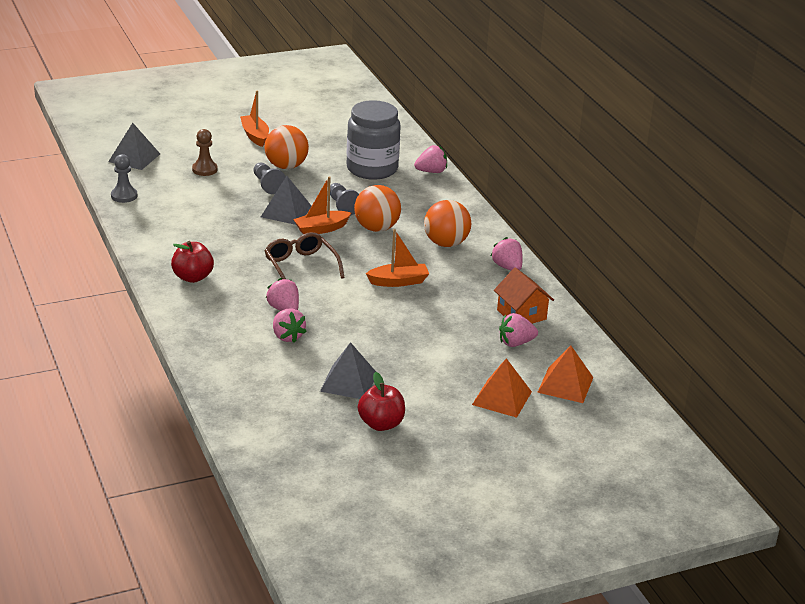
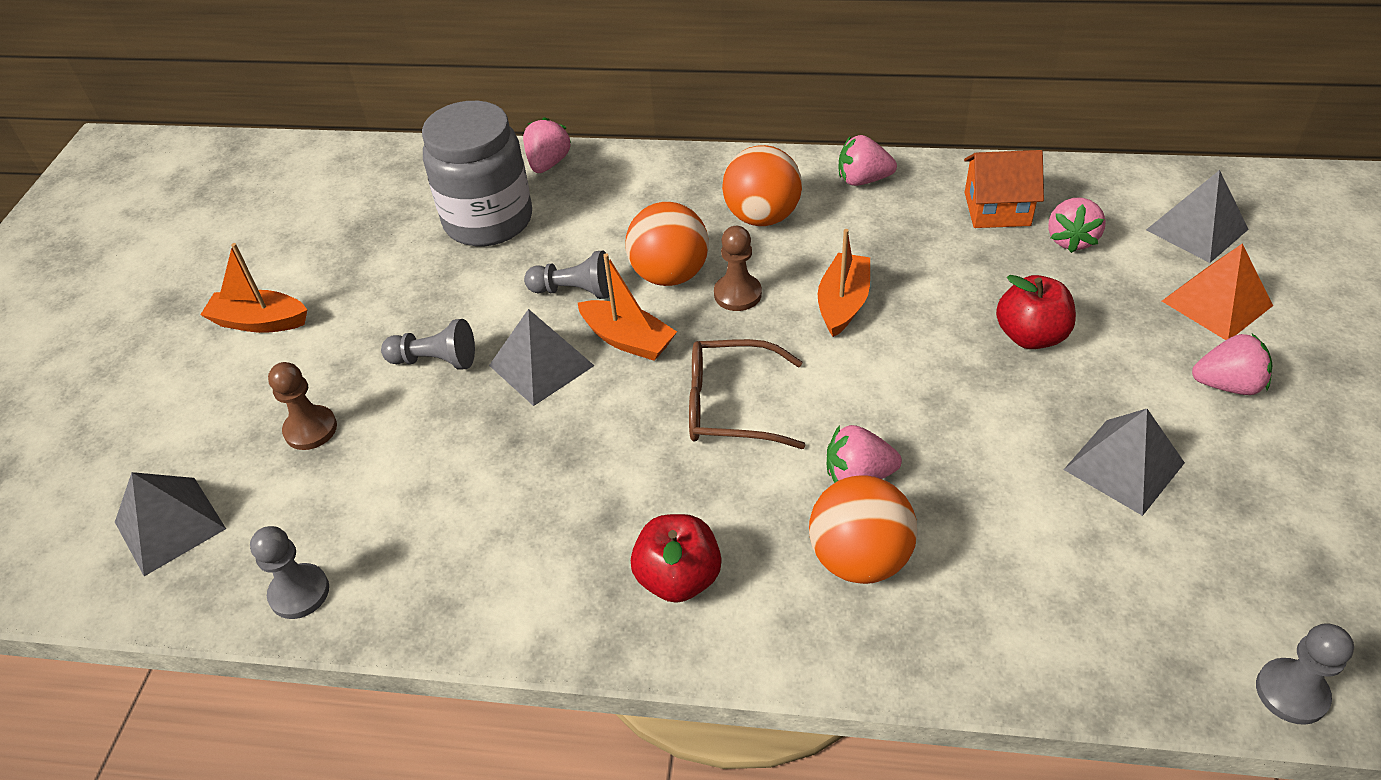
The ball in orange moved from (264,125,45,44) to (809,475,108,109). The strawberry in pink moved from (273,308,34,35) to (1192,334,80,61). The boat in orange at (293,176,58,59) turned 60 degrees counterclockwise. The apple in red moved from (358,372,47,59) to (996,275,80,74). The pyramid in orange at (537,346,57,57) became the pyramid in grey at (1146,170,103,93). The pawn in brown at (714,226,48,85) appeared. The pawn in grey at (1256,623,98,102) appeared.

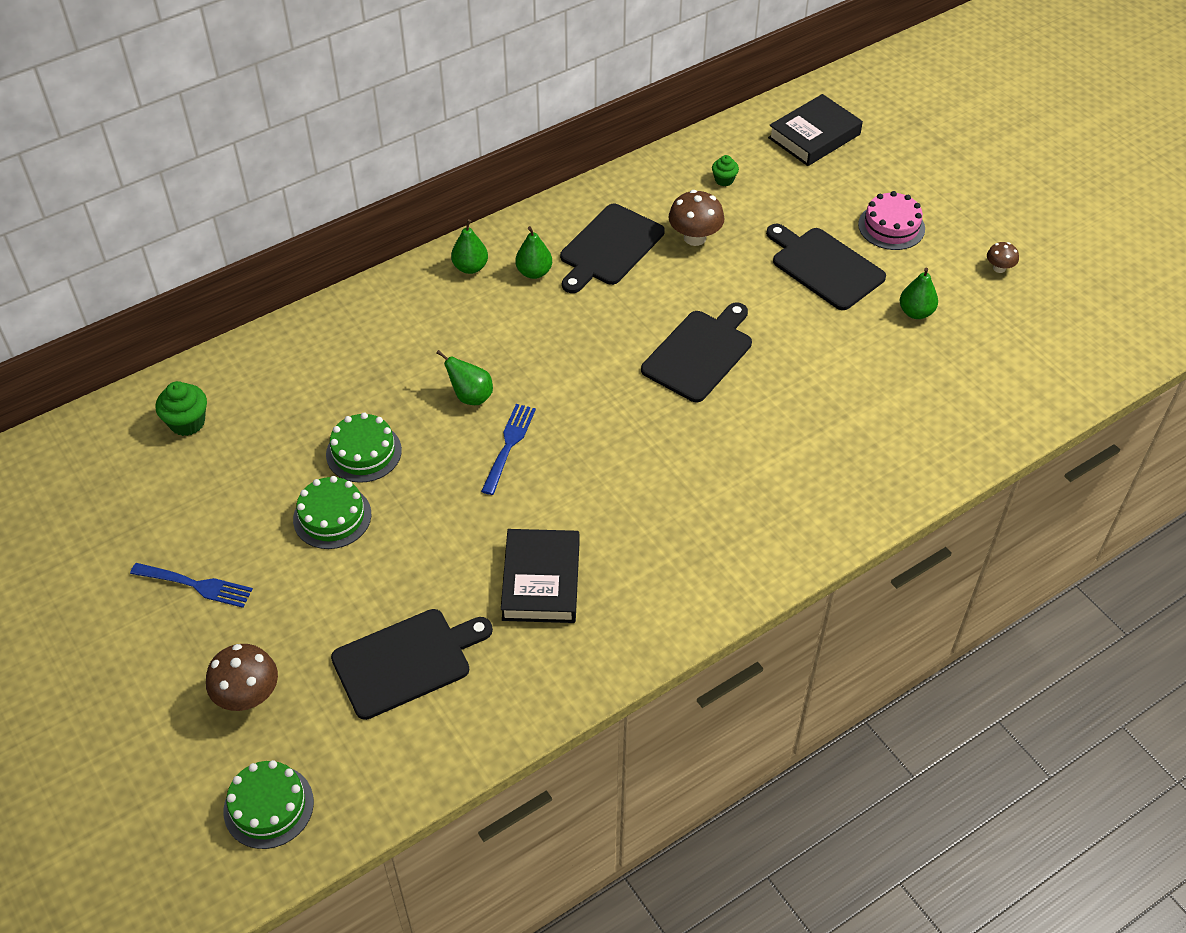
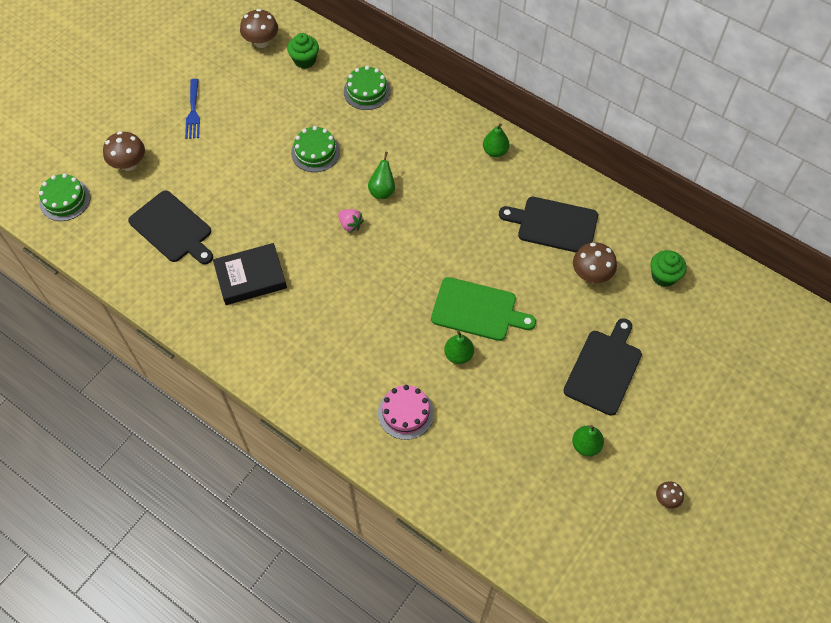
The cake in green moved from (293,476,78,73) to (344,66,47,44). The fork in blue at (481,404,55,91) was replaced by the strawberry in pink at (338,209,26,24). The pear in green moved from (515,226,37,53) to (444,330,30,34). The cutting board in black at (641,302,111,100) became the cutting board in green at (431,277,105,64). The cupcake in green at (712,155,27,31) changed to 1.62 times the size. The book in black at (768,94,95,72) disappeared. The cake in pink moved from (858,191,67,59) to (378,385,56,55). The mushroom in brown at (240,9,38,39) appeared.

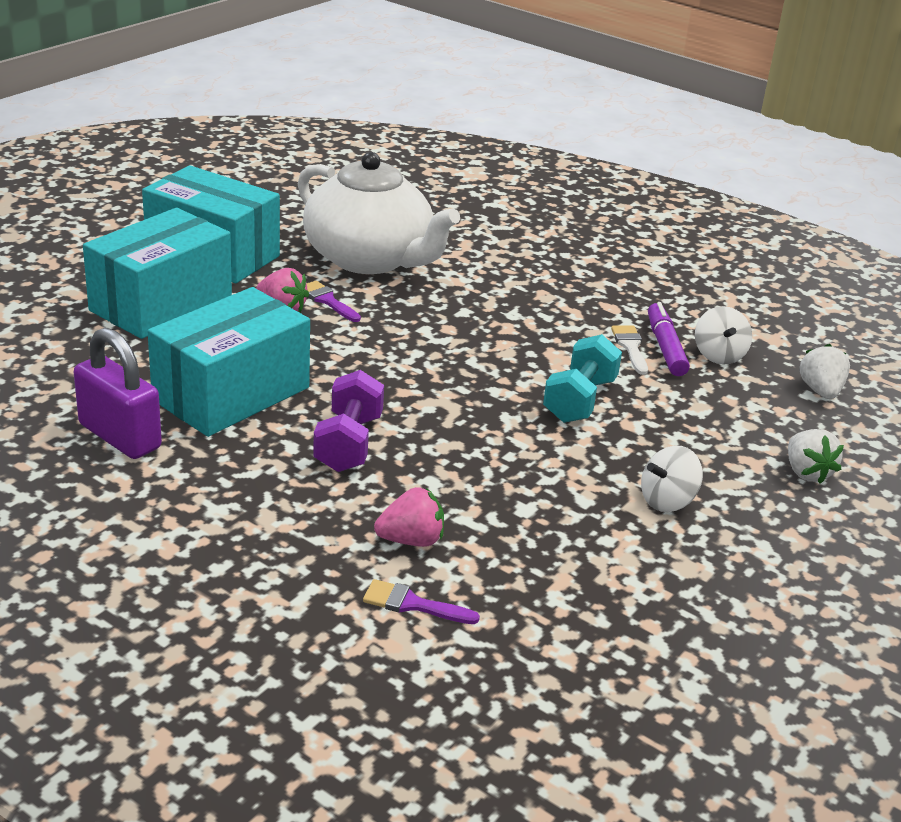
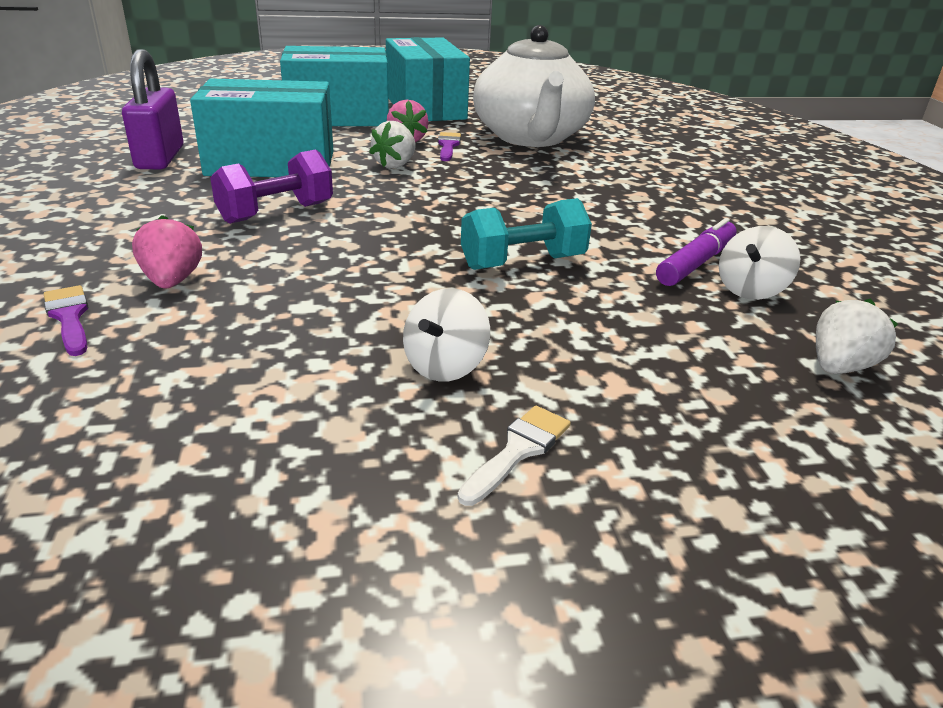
The strawberry in pink at (374,487,70,60) turned 135 degrees counterclockwise. The brush in white moved from (611,325,37,50) to (458,406,113,100). The spinning top in white at (641,446,62,66) turned 75 degrees counterclockwise. The strawberry in white moved from (788,429,56,55) to (369,121,47,47).

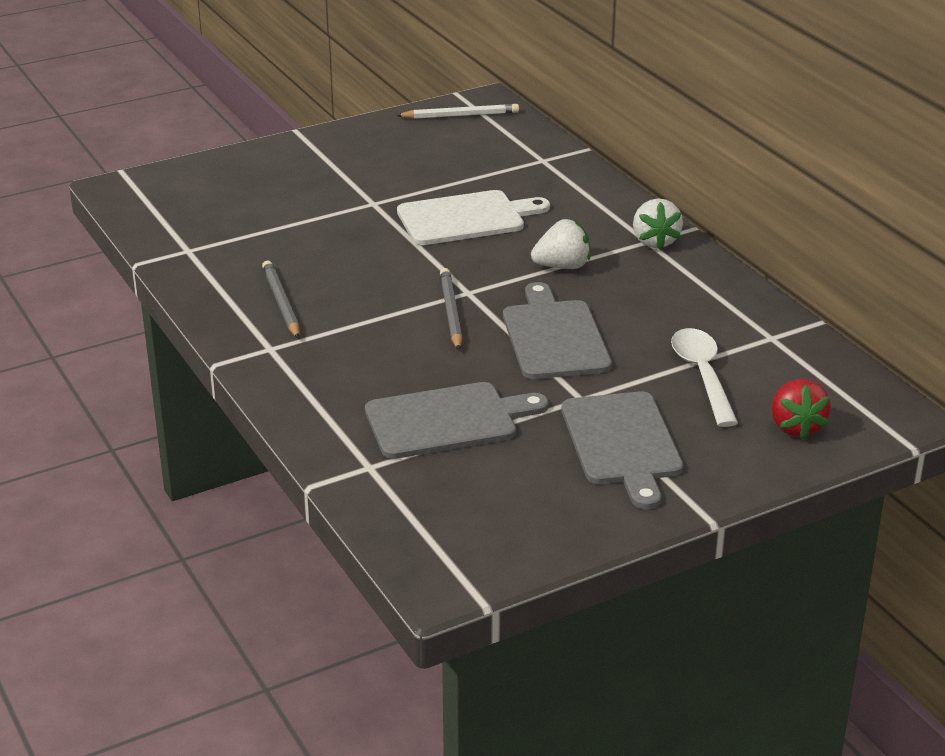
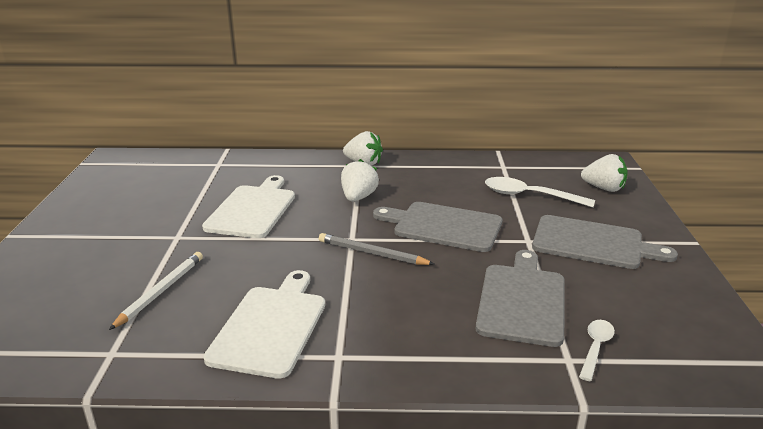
The pencil in grey at (262,261,38,78) was replaced by the cutting board in white at (203,270,122,109). The pencil in white moved from (396,104,123,15) to (109,252,94,78). The strawberry in red at (771,379,60,61) became the strawberry in white at (581,154,47,38). The spoon in white at (579,320,36,61) appeared.

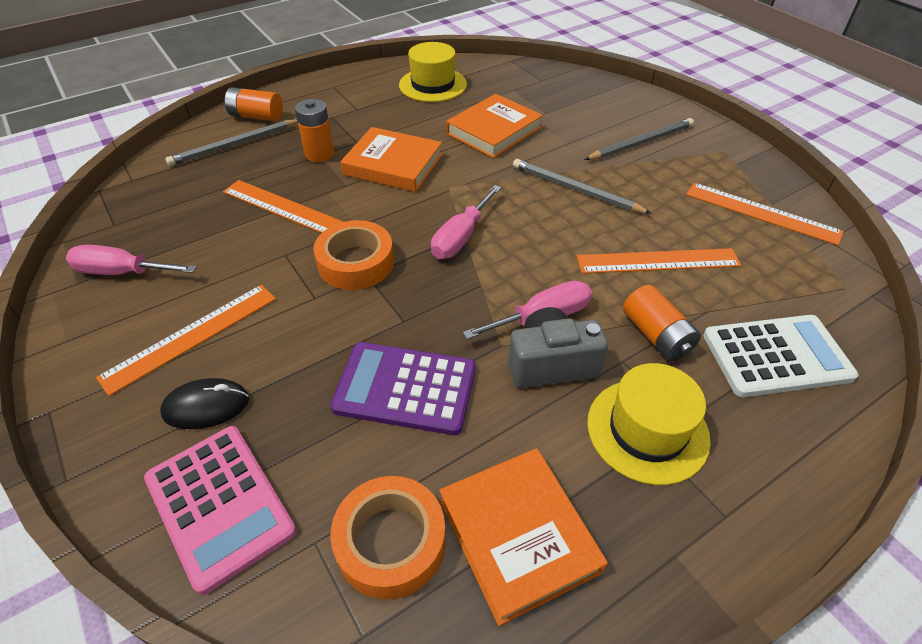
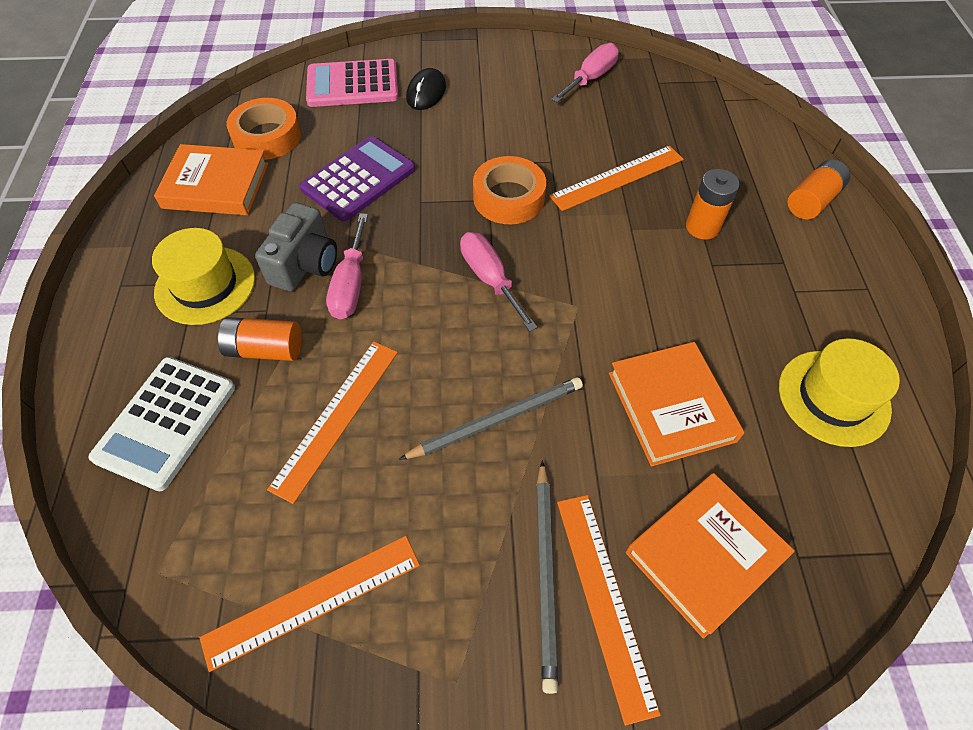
The ruler in orange moved from (96,285,180,111) to (557,495,104,230). The pencil in grey at (165,119,133,47) disappeared. The book in orange moved from (341,127,101,65) to (626,473,169,166).

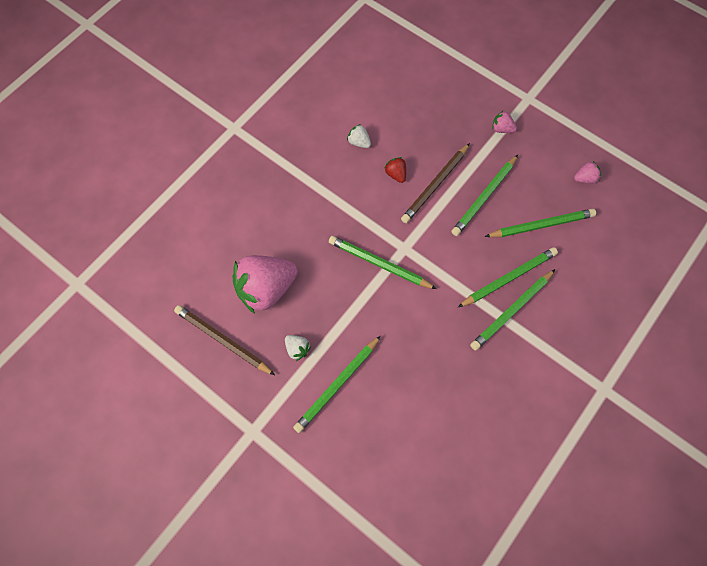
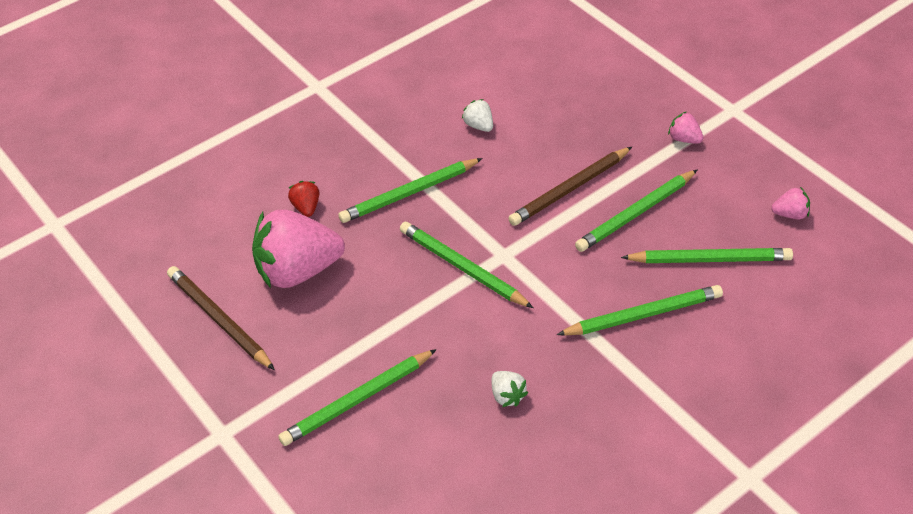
The strawberry in white moved from (285,335,26,26) to (492,371,36,36). The strawberry in red moved from (384,157,22,26) to (288,181,31,36). The pencil in green moved from (470,269,85,82) to (338,158,145,65).

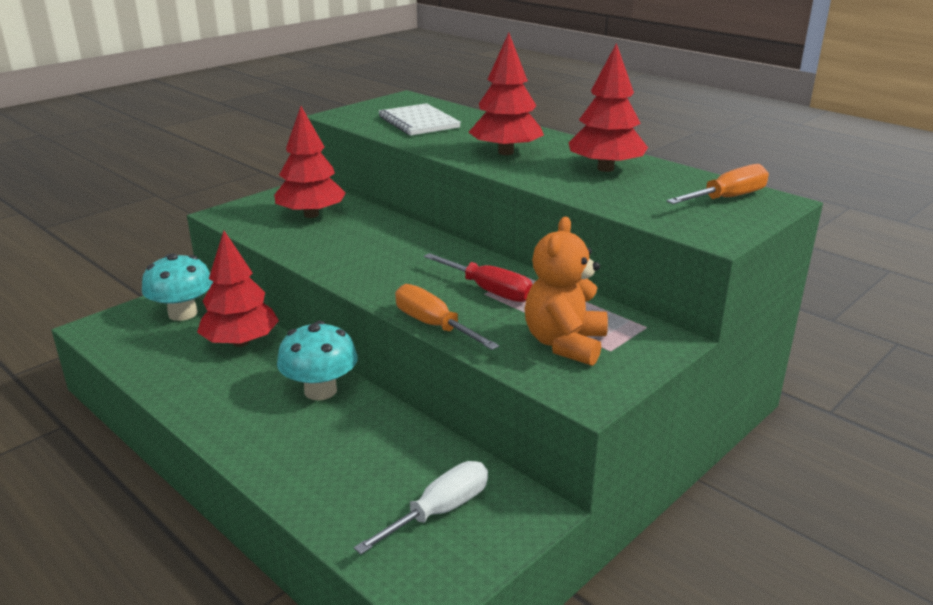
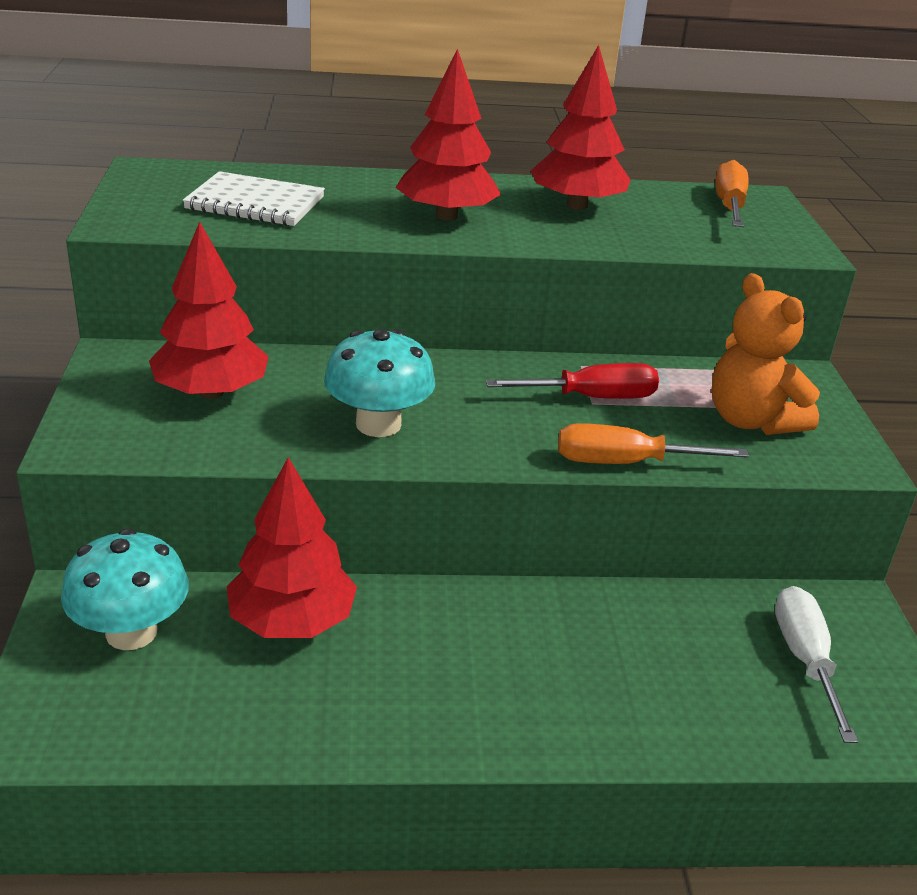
The mushroom in turquoise moved from (277,321,81,79) to (324,329,111,108).

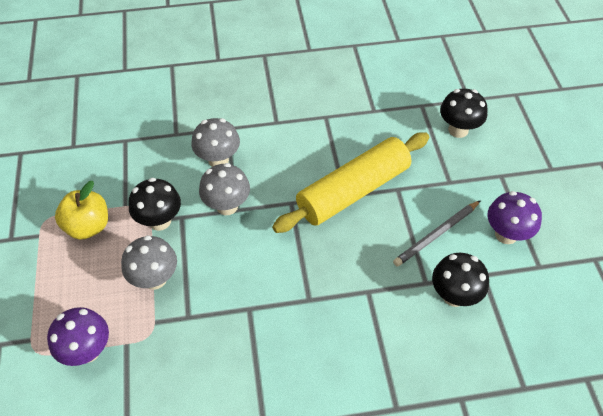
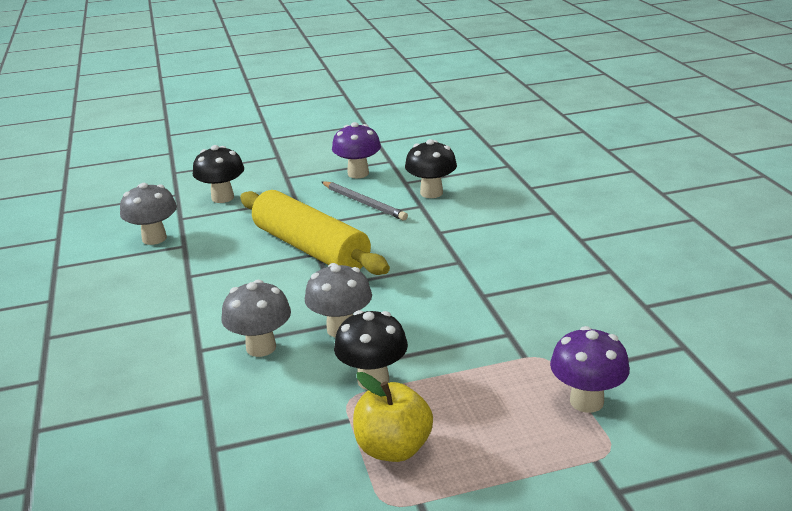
The mushroom in grey moved from (121,235,56,55) to (120,183,57,62).

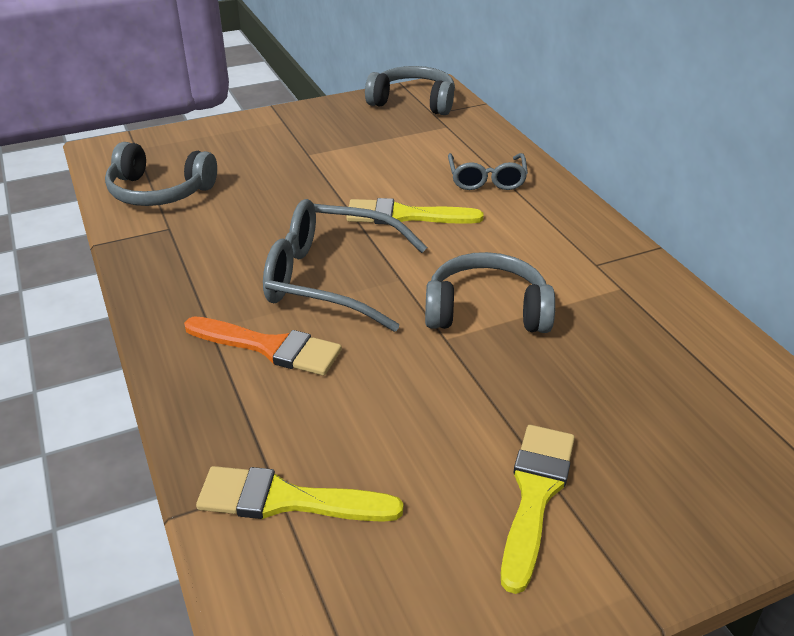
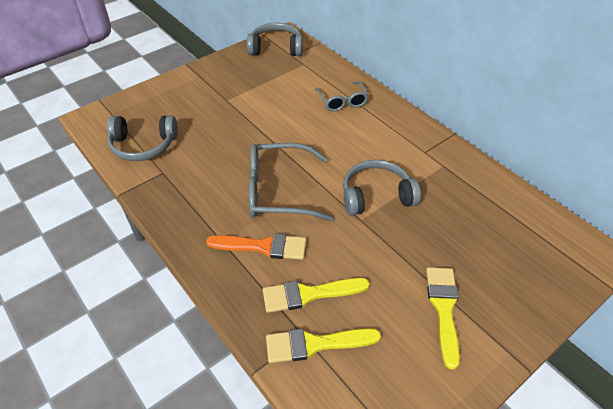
The brush in yellow moved from (346,198,137,27) to (263,278,107,35).

